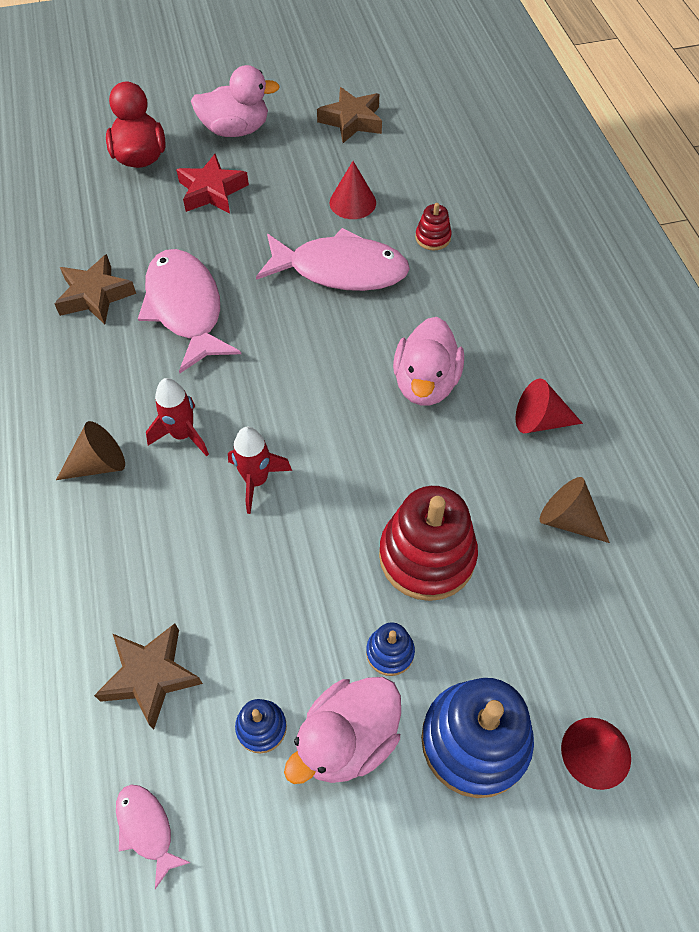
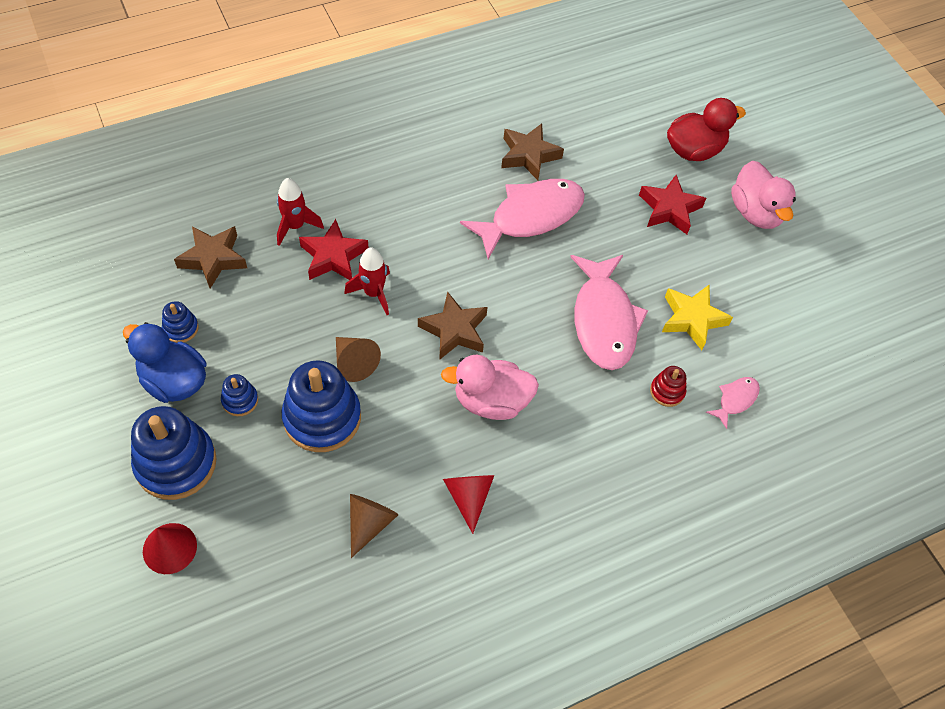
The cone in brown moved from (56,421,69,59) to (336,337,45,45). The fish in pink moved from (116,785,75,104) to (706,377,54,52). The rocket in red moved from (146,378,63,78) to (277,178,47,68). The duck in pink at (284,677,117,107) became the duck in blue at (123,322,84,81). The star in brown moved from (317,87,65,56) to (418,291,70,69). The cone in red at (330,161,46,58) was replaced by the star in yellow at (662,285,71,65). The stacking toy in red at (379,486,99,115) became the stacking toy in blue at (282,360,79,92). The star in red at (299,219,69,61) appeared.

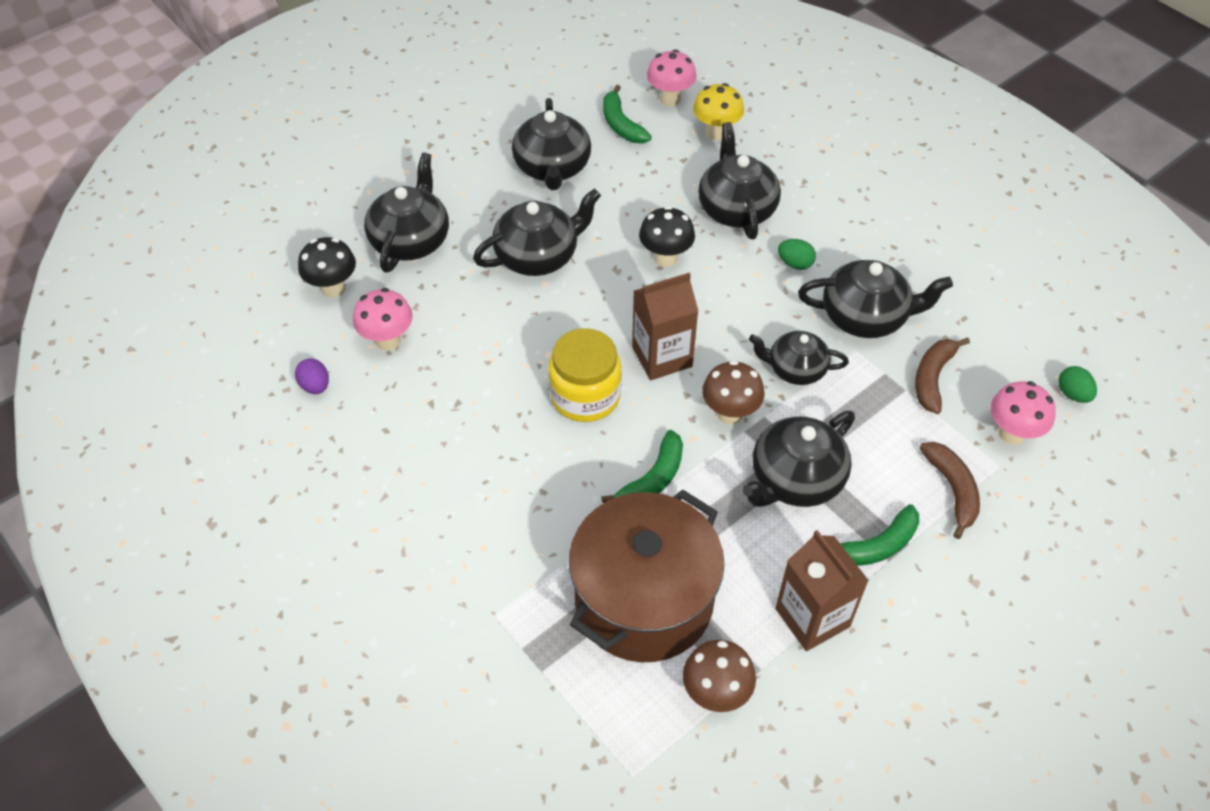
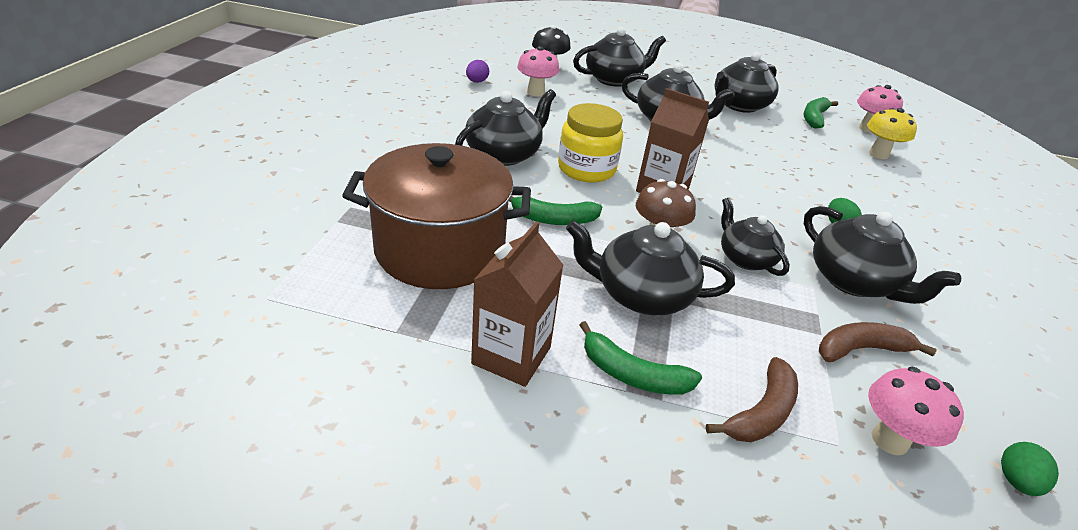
The mushroom in black at (639,206,56,61) disappeared. The mushroom in brown at (683,640,73,72) disappeared. The teapot in black moved from (698,122,83,117) to (455,89,101,77).

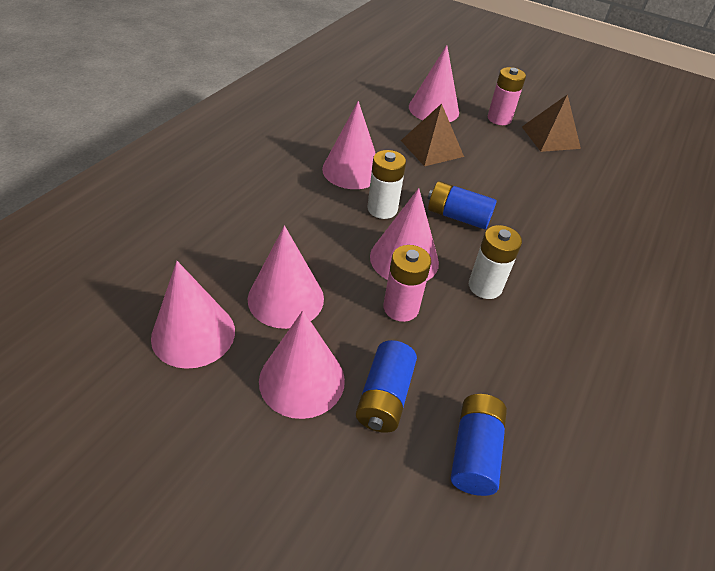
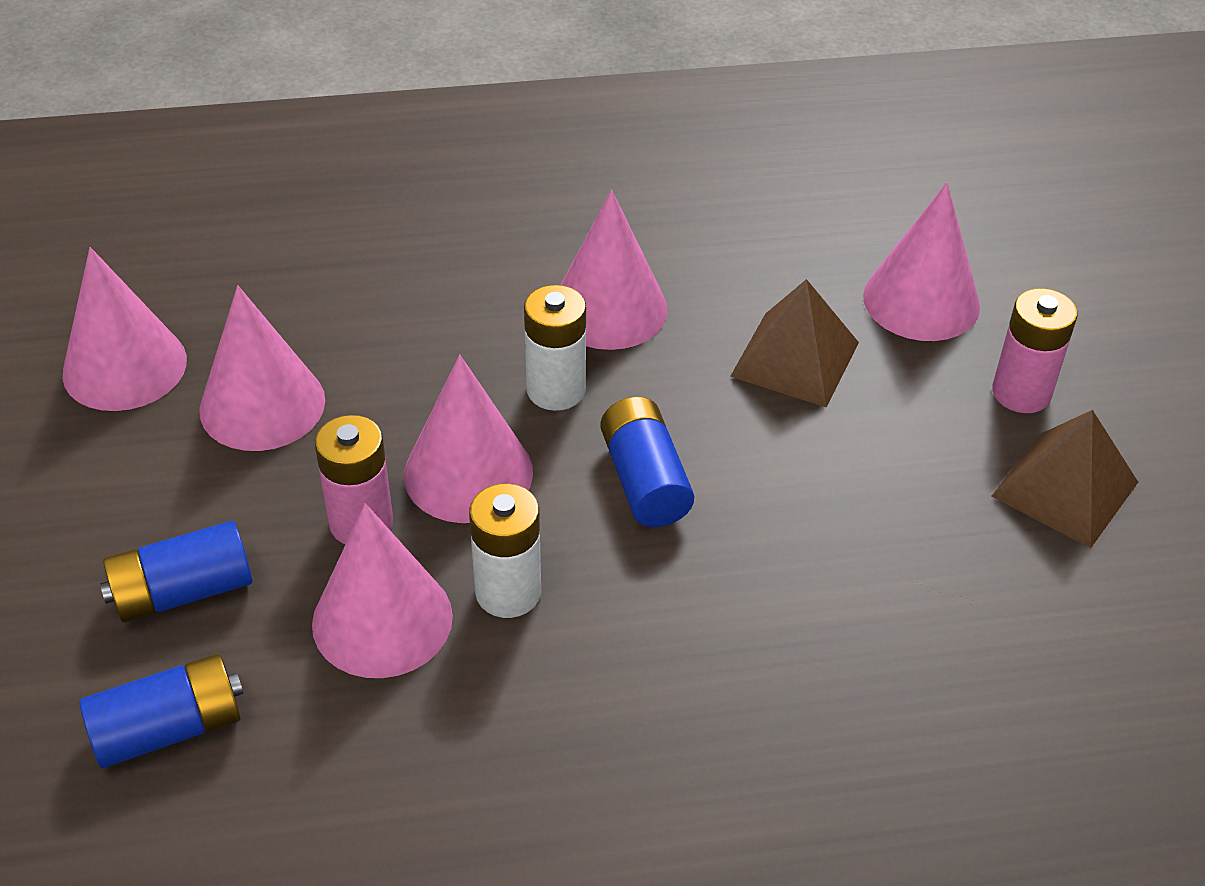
The cone in pink moved from (259,310,86,109) to (312,503,141,175).

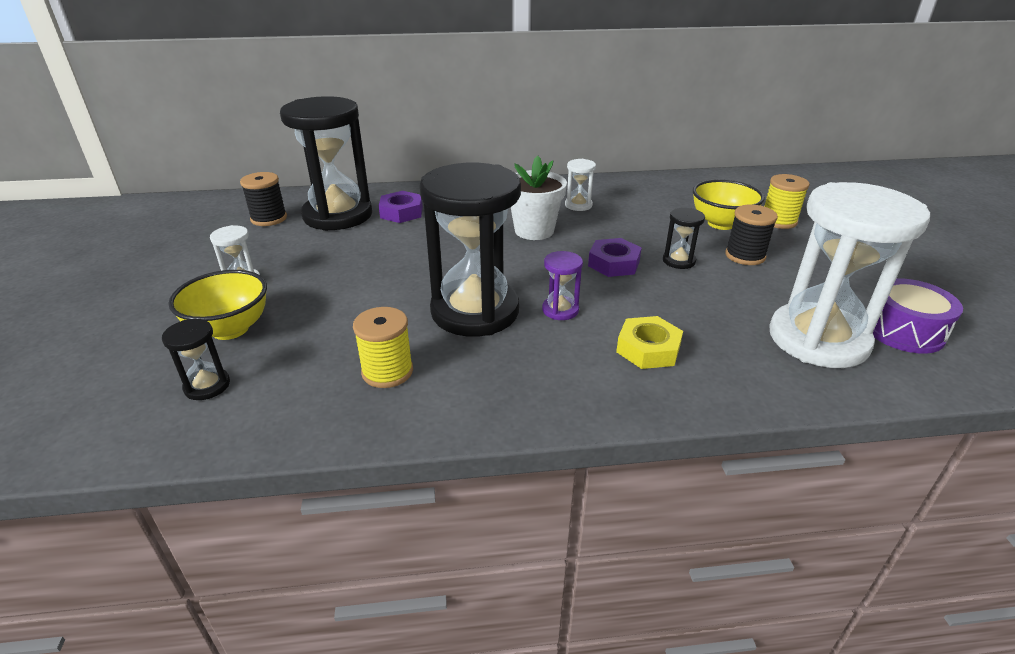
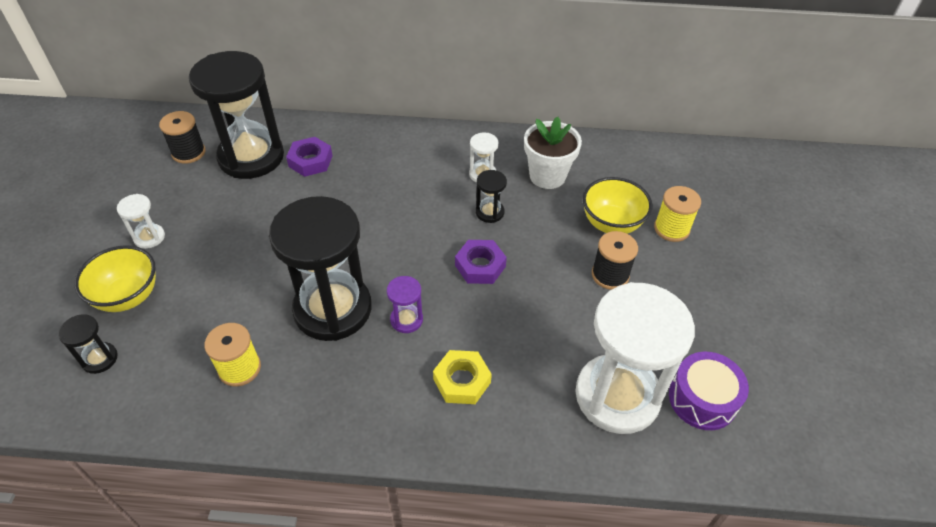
The flower pot in white moved from (511,156,56,84) to (524,117,58,72). The hourglass in black moved from (663,208,42,61) to (476,170,31,53).

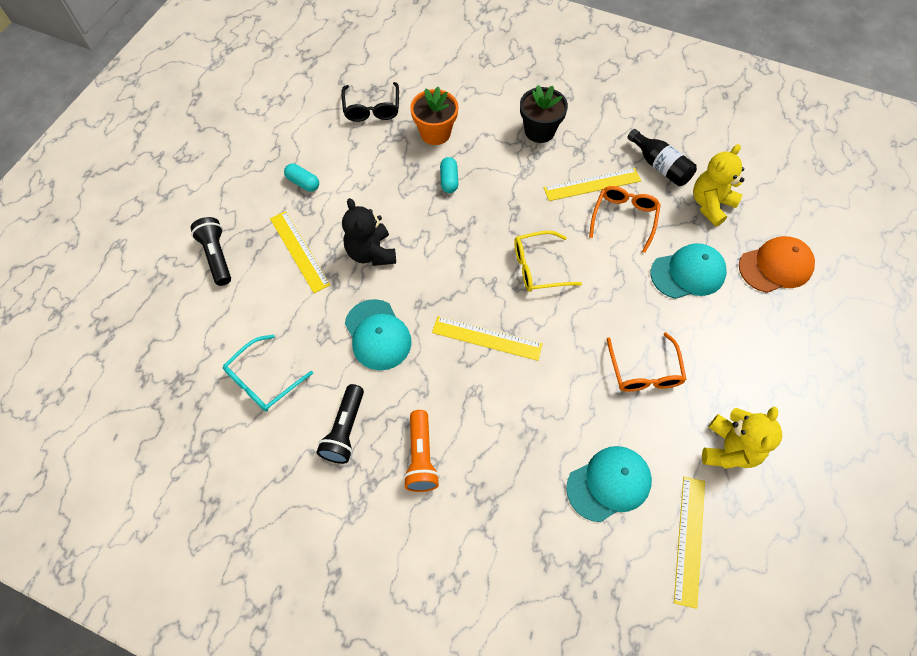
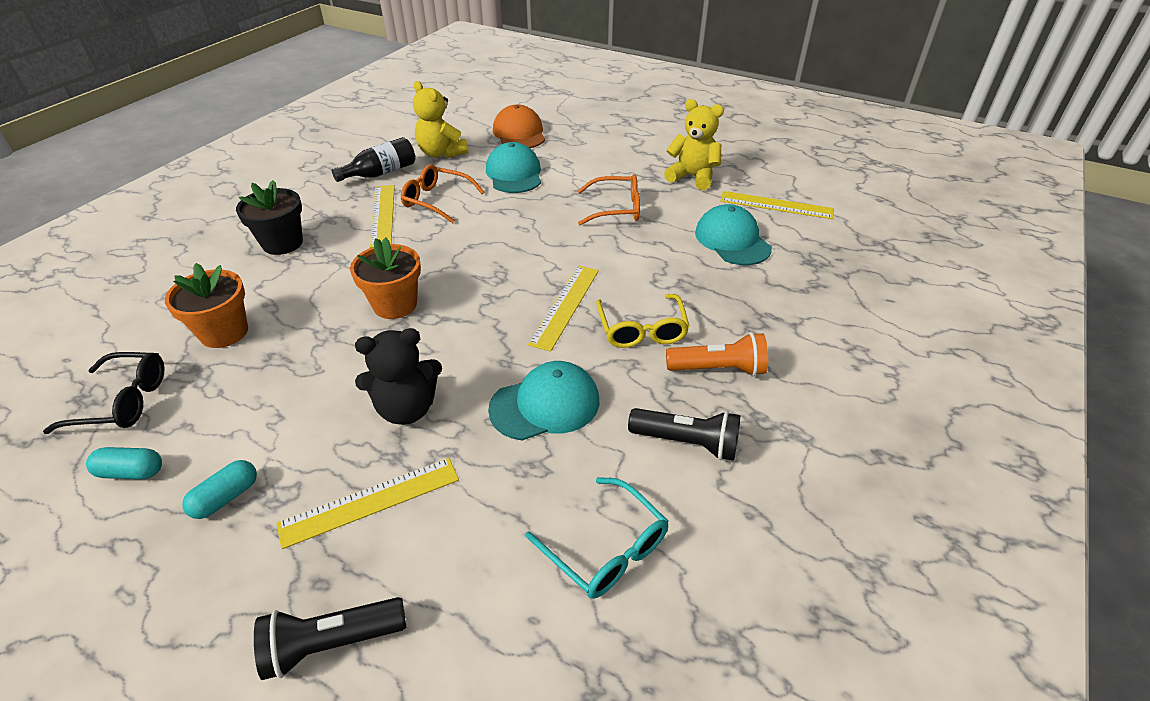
The capsule in turquoise moved from (440,157,18,36) to (86,447,76,32). The glasses in yellow moved from (514,230,68,62) to (596,294,94,54). The flower pot in orange at (350,237,71,82) appeared.

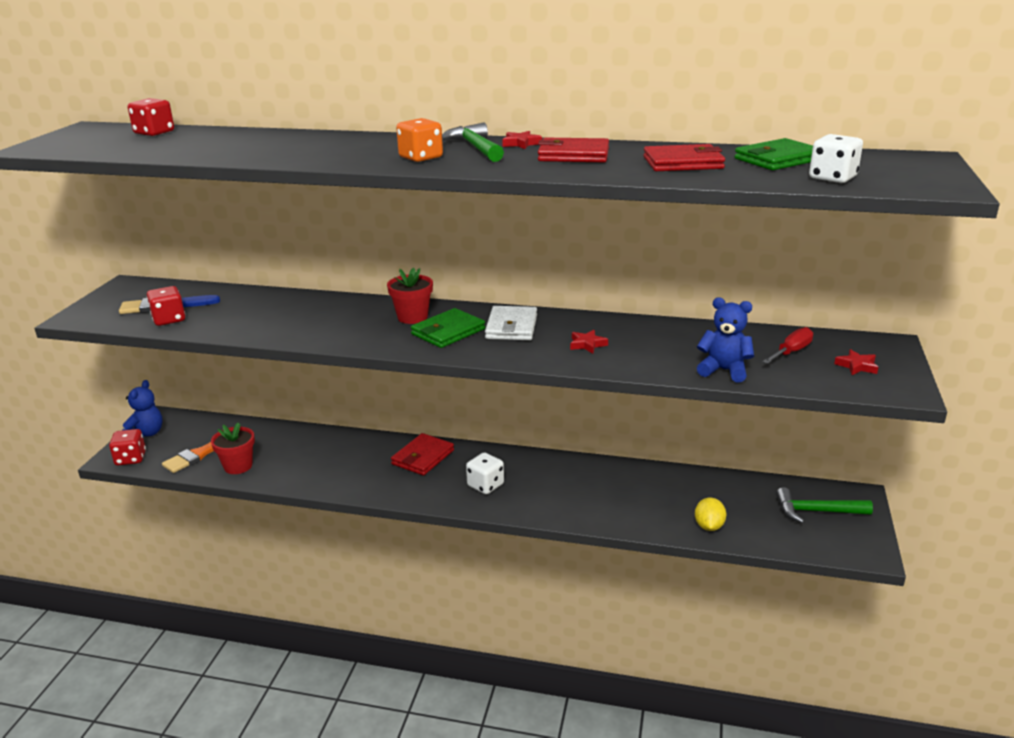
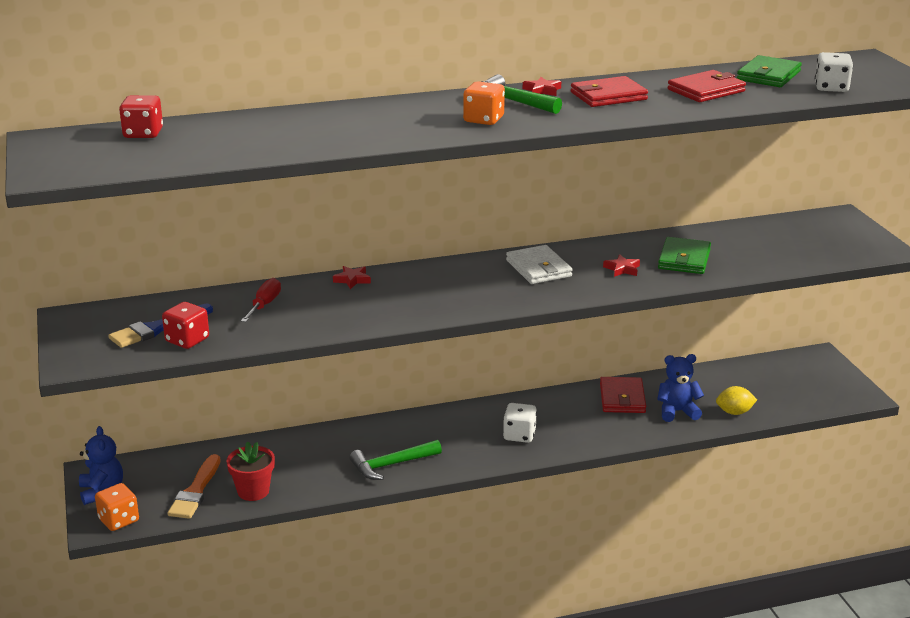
The dice in red at (109,429,37,36) became the dice in orange at (95,483,44,48). The flower pot in red at (387,268,46,56) disappeared. The wallet in red moved from (391,433,63,42) to (600,377,46,36). The wallet in green moved from (411,308,74,40) to (658,237,53,37). The lemon in yellow at (695,498,31,33) turned 75 degrees counterclockwise. The teddy bear in blue moved from (697,297,57,86) to (657,354,47,68). The screwdriver in red moved from (762,327,51,37) to (241,278,40,44). The hammer in green moved from (776,487,97,36) to (349,440,93,40). The star in red moved from (834,349,44,26) to (333,266,38,23).

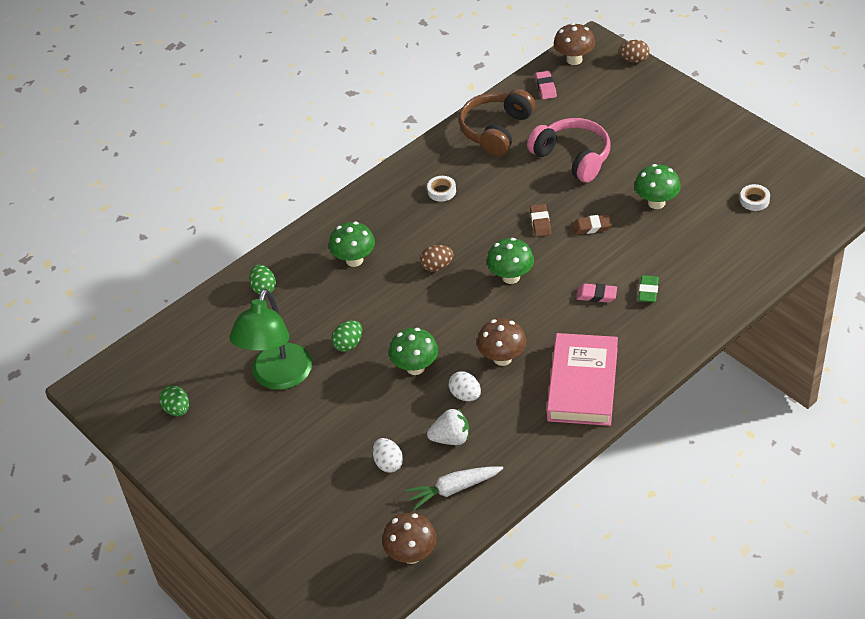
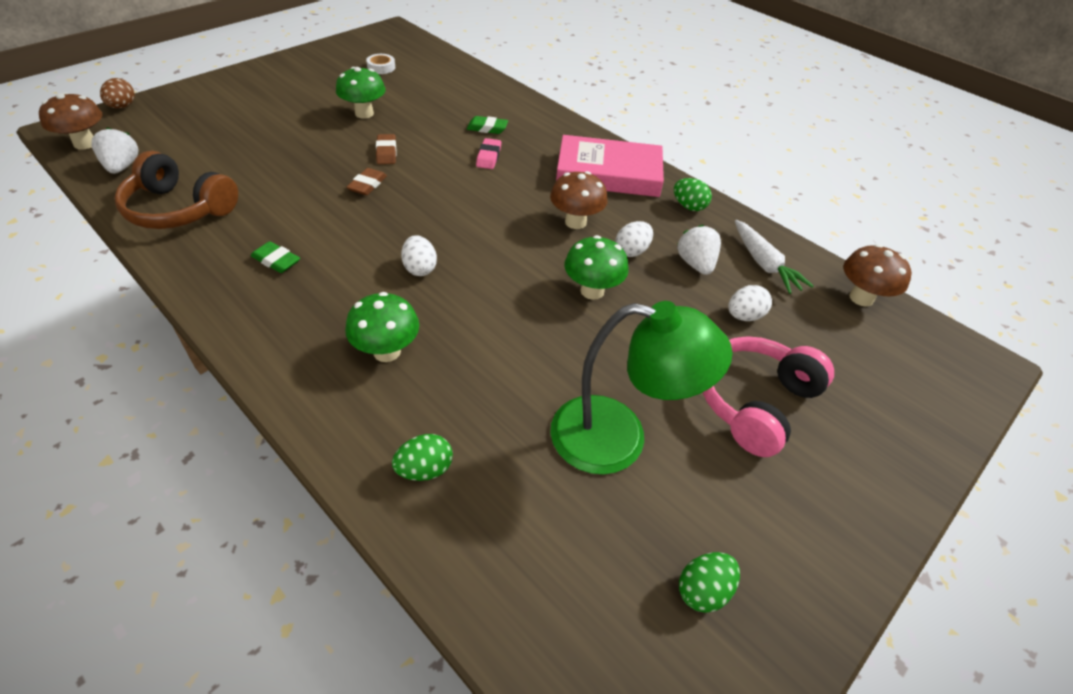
The egg in green moved from (332,321,30,31) to (674,178,38,33). The egg in brown at (420,245,34,27) became the egg in white at (401,235,36,41). The tape in white at (427,176,29,26) was replaced by the eraser in green at (251,241,49,32). The mushroom in green at (487,238,47,46) disappeared. The headphones in pink moved from (527,118,84,65) to (702,336,132,121). The eraser in brown at (530,204,21,33) turned 60 degrees counterclockwise. The eraser in pink at (535,71,22,28) was replaced by the strawberry in white at (91,127,48,47).

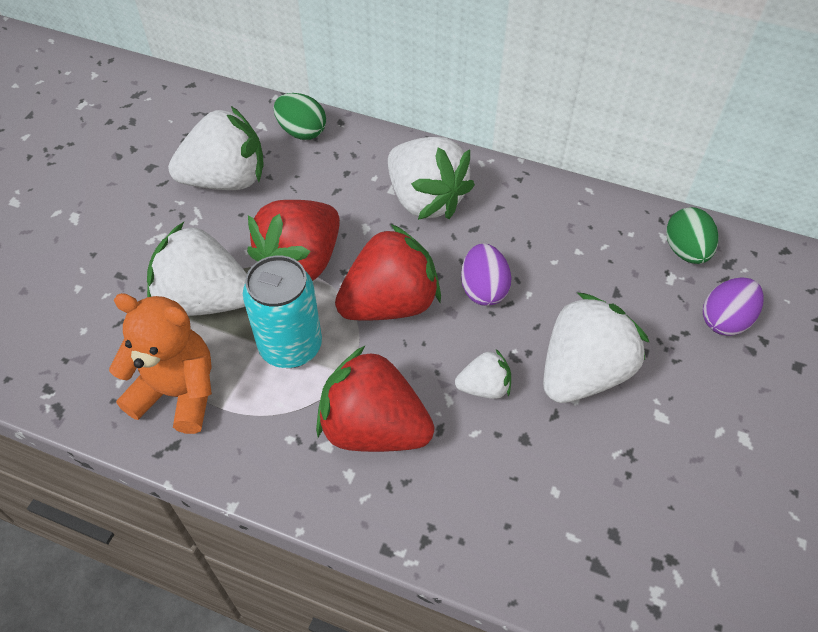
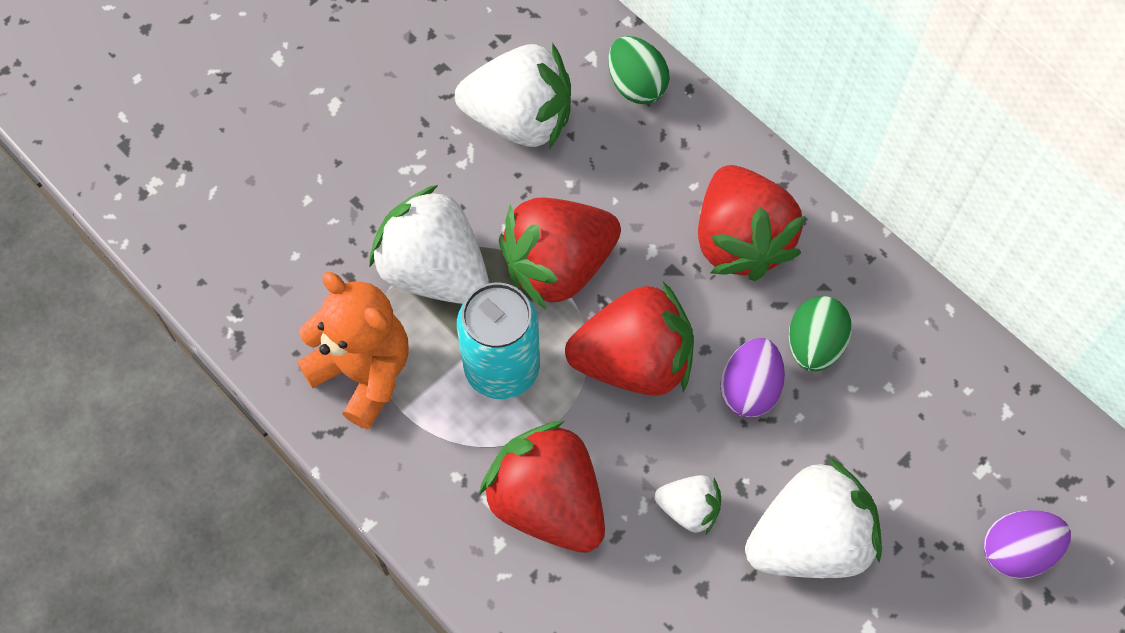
The strawberry in white at (388,137,87,83) became the strawberry in red at (698,165,107,116). The egg in green moved from (666,207,52,57) to (789,296,63,76).

